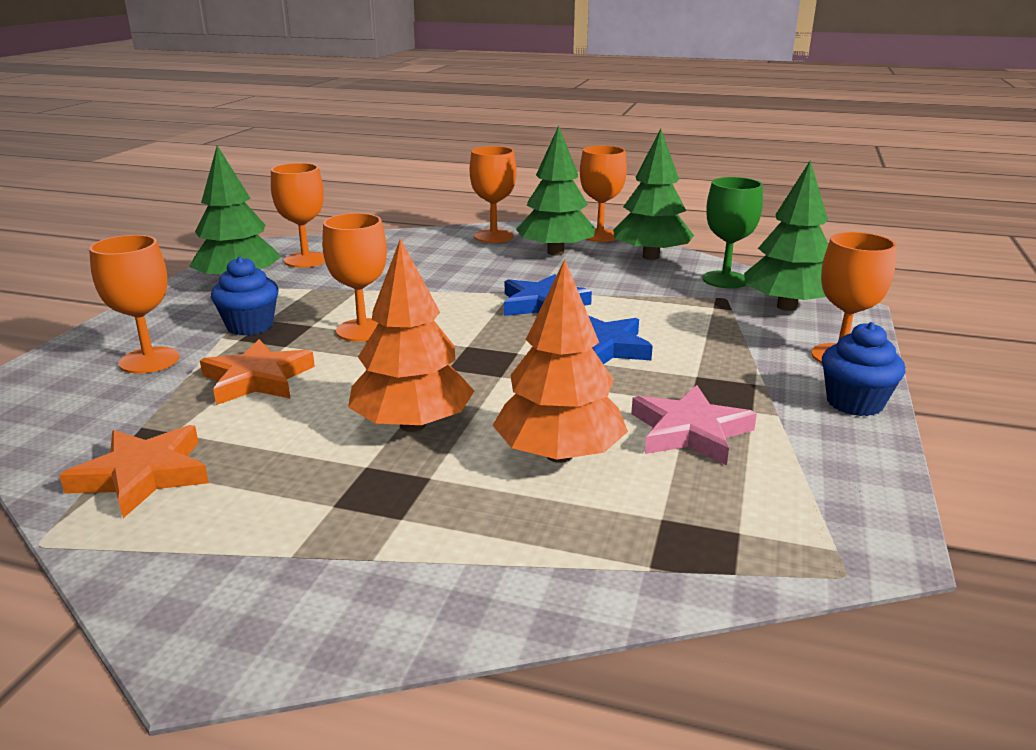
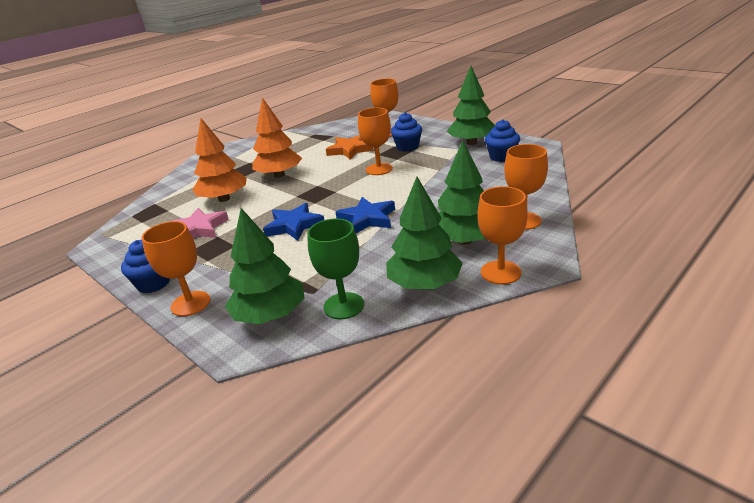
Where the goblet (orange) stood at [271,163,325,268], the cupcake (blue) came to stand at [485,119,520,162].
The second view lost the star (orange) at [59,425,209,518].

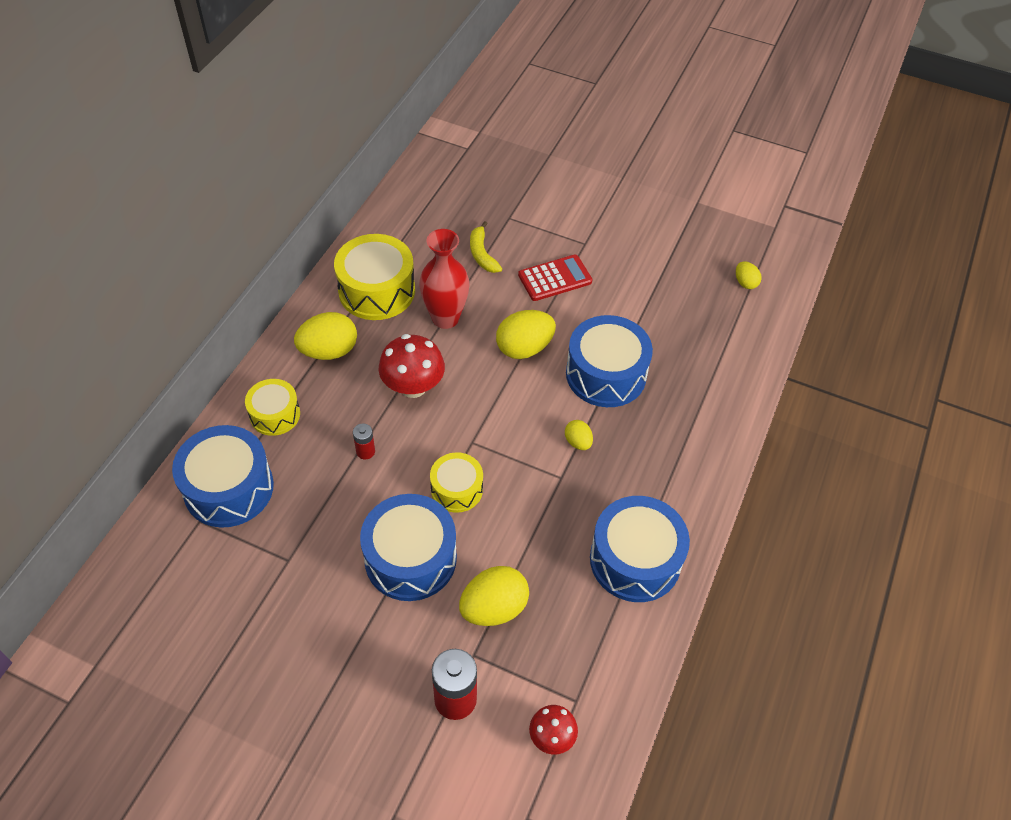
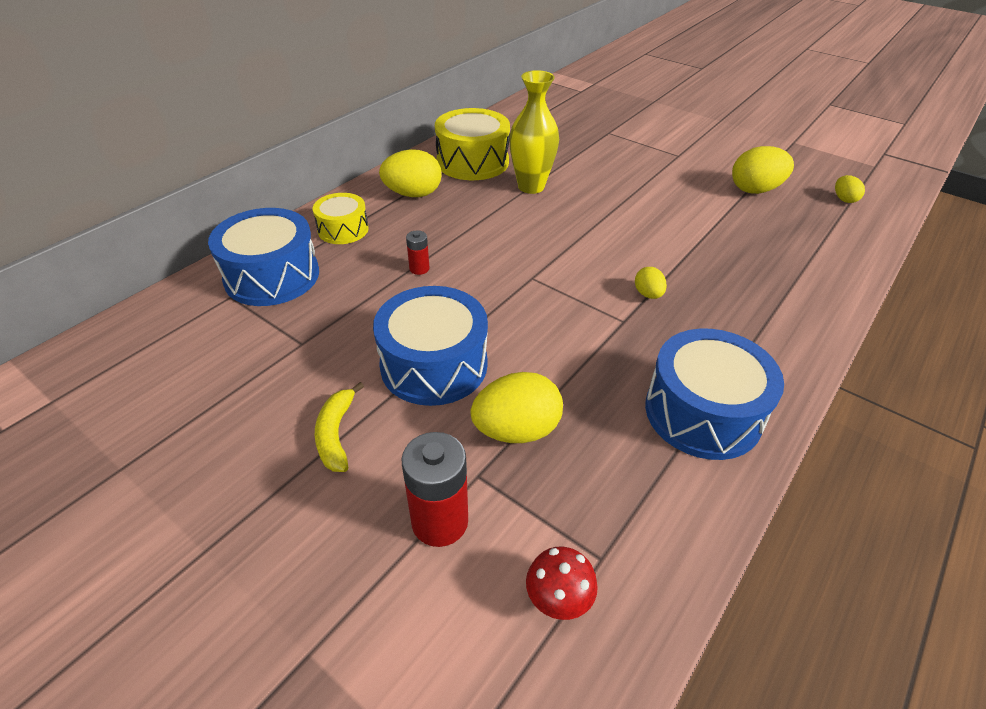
The banana (yellow) ended up elsewhere, having gone from [470,221,502,273] to [315,382,364,472].
What was the vase (red) at [419,229,469,329] turned into the vase (yellow) at [509,70,559,194].
The egg (yellow) ended up elsewhere, having gone from [496,310,556,359] to [732,146,794,194].
The second view lost the mushroom (red) at [379,334,445,398].
The second view lost the drum (yellow) at [430,452,483,513].
The second view lost the calculator (red) at [518,255,592,301].
The second view lost the drum (blue) at [566,315,653,407].

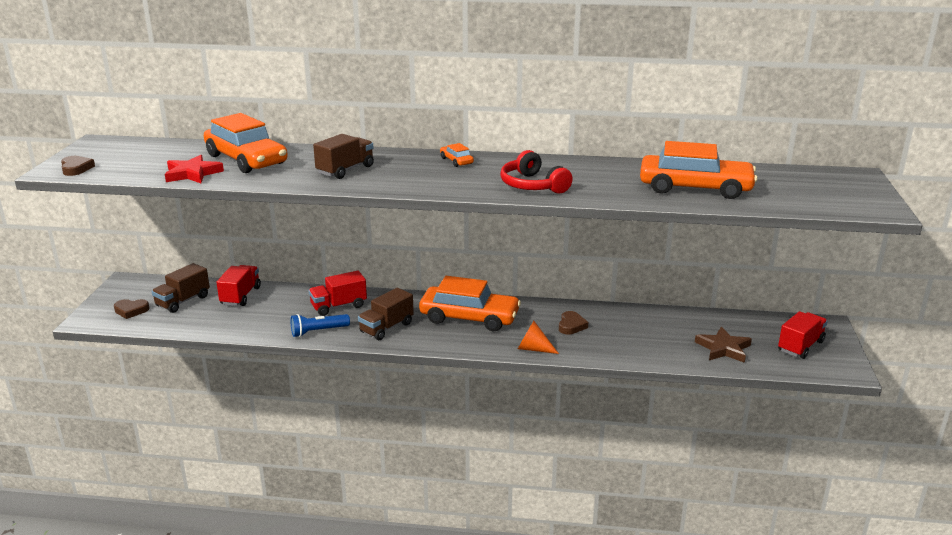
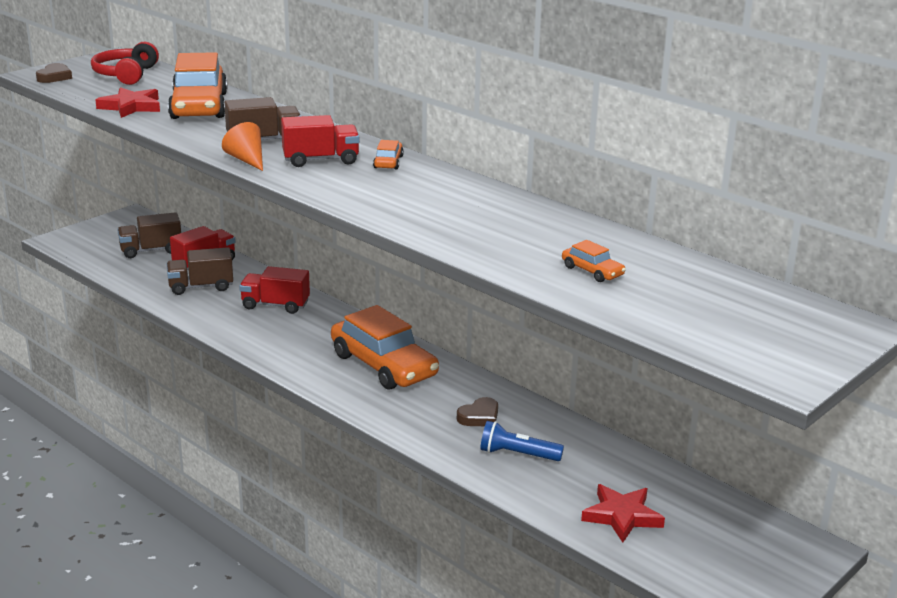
The headphones (red) ended up elsewhere, having gone from [500,150,573,194] to [91,42,159,85].
The truck (brown) ended up elsewhere, having gone from [358,288,414,340] to [166,247,233,295].
The cone (orange) ended up elsewhere, having gone from [518,321,559,354] to [222,122,263,171].
The truck (red) ended up elsewhere, having gone from [778,311,828,359] to [281,115,360,167].
The flashlight (blue) ended up elsewhere, having gone from [291,314,350,337] to [480,421,564,461].
The size of the car (orange) at [640,141,758,199] changed by a factor of 0.42.
What was the star (brown) at [695,327,752,363] turned into the star (red) at [581,484,665,543].
The second view lost the heart (brown) at [114,299,149,319].

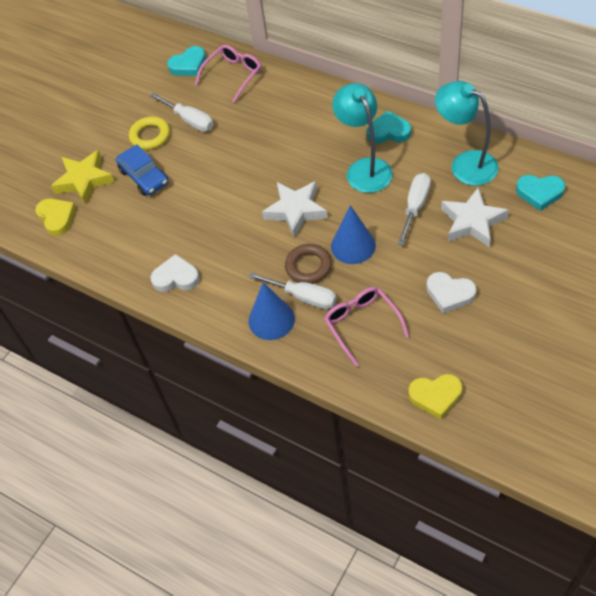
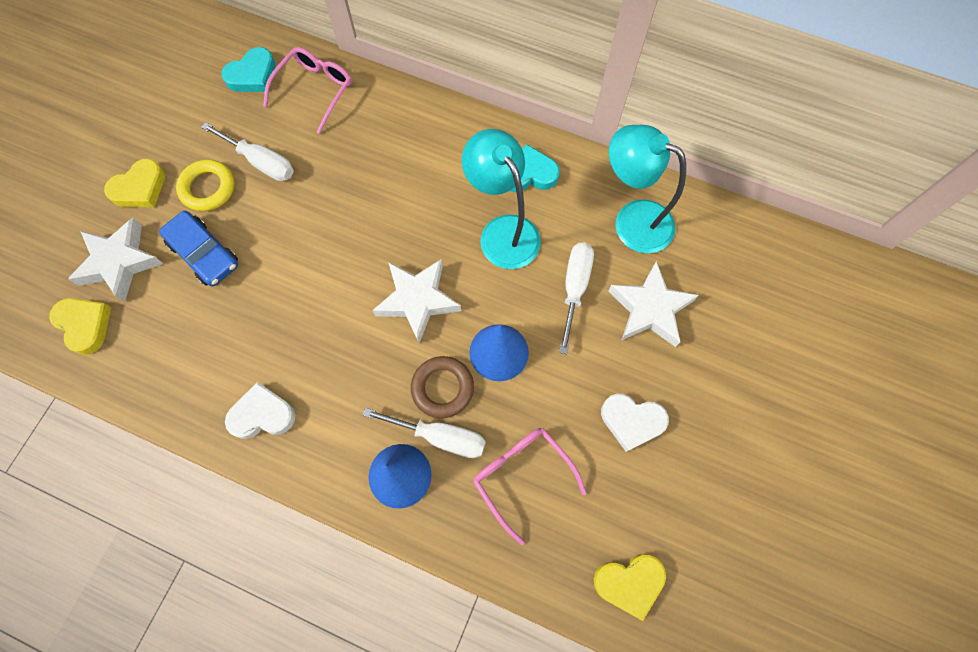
What was the star (yellow) at [51,150,115,205] turned into the star (white) at [68,218,164,302].
The second view gained the heart (yellow) at [104,159,165,207].
The second view lost the heart (turquoise) at [516,175,565,211].

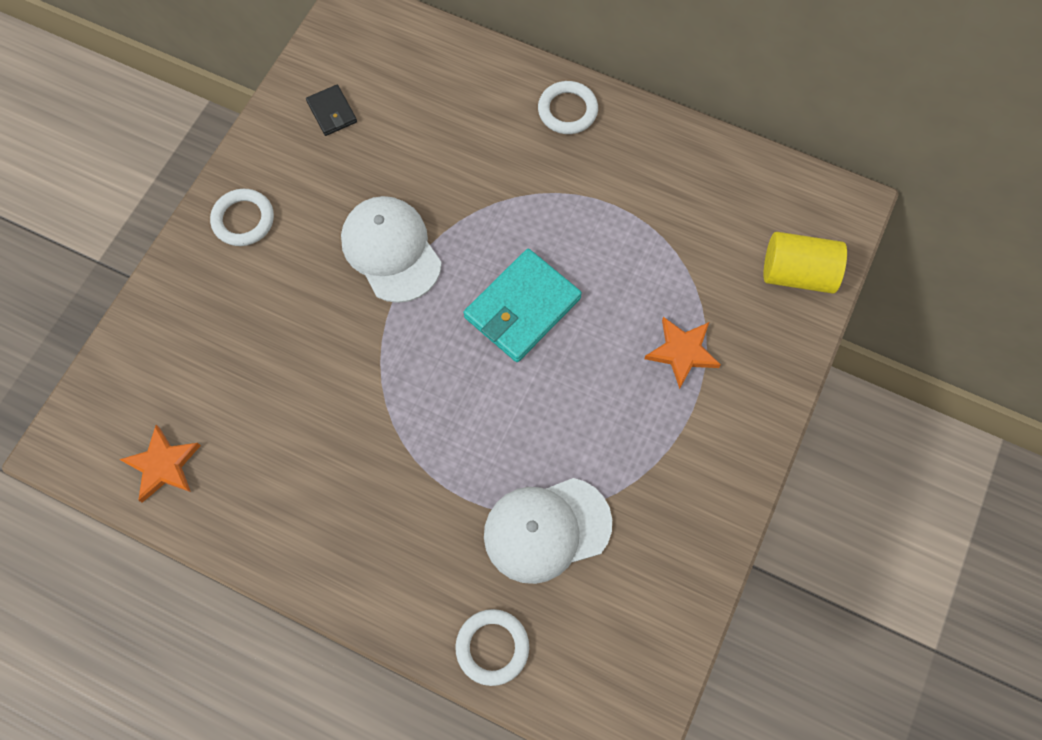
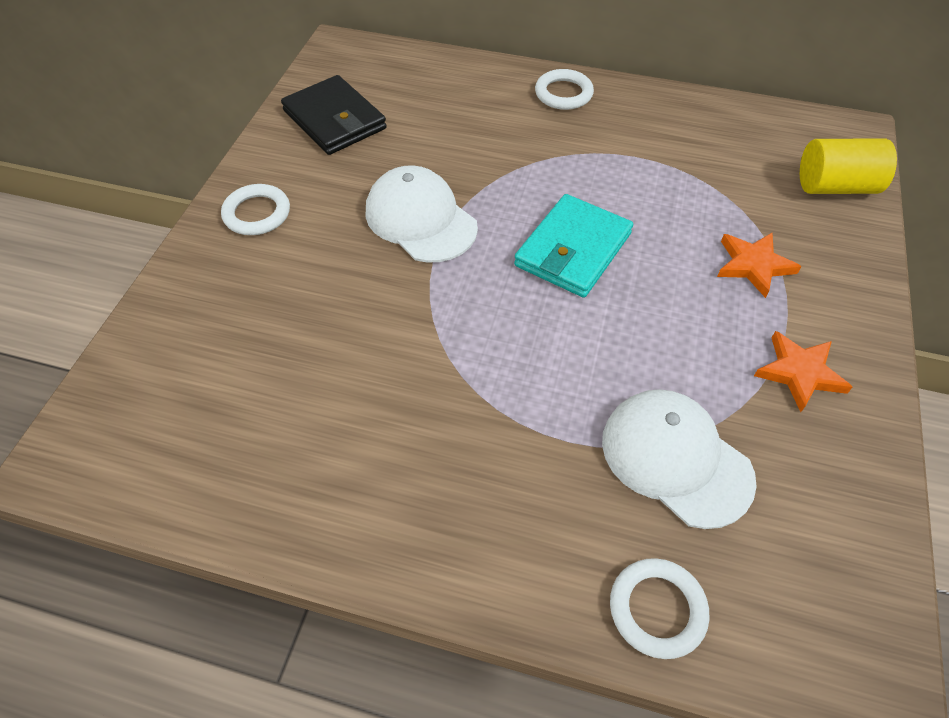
The size of the wallet (black) at [306,85,357,136] changed by a factor of 1.93.
The cap (white) at [484,478,612,584] ended up facing another way, 75 degrees clockwise from before.
The star (orange) ended up elsewhere, having gone from [119,425,201,503] to [754,331,852,412].

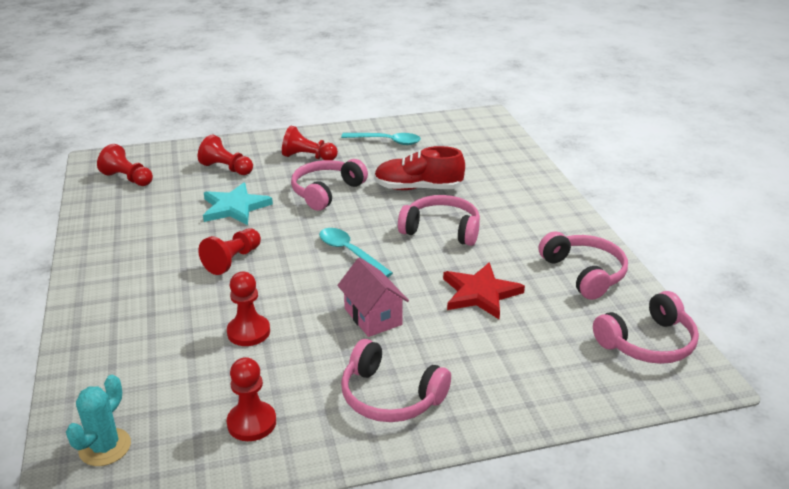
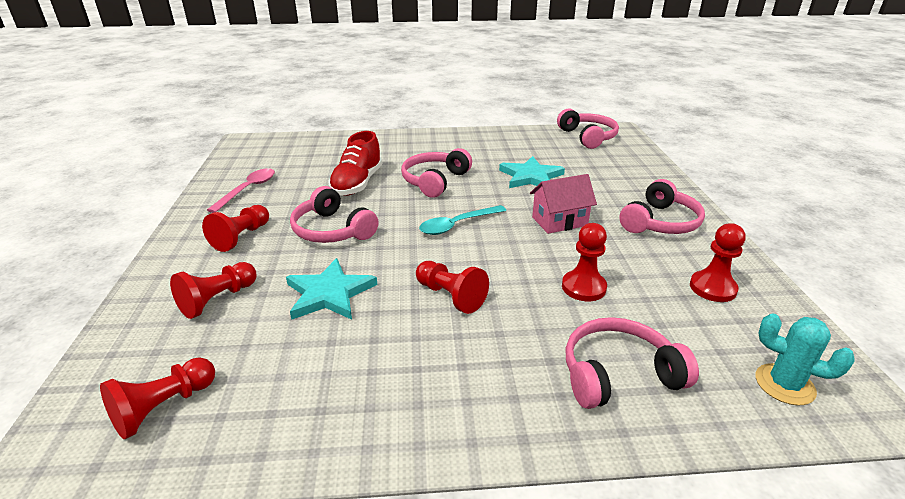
What was the spoon (turquoise) at [341,133,421,145] turned into the spoon (pink) at [207,168,275,213].
What was the star (red) at [443,262,525,319] turned into the star (turquoise) at [499,156,565,188].
The headphones (pink) ended up elsewhere, having gone from [538,231,628,300] to [565,317,699,409].

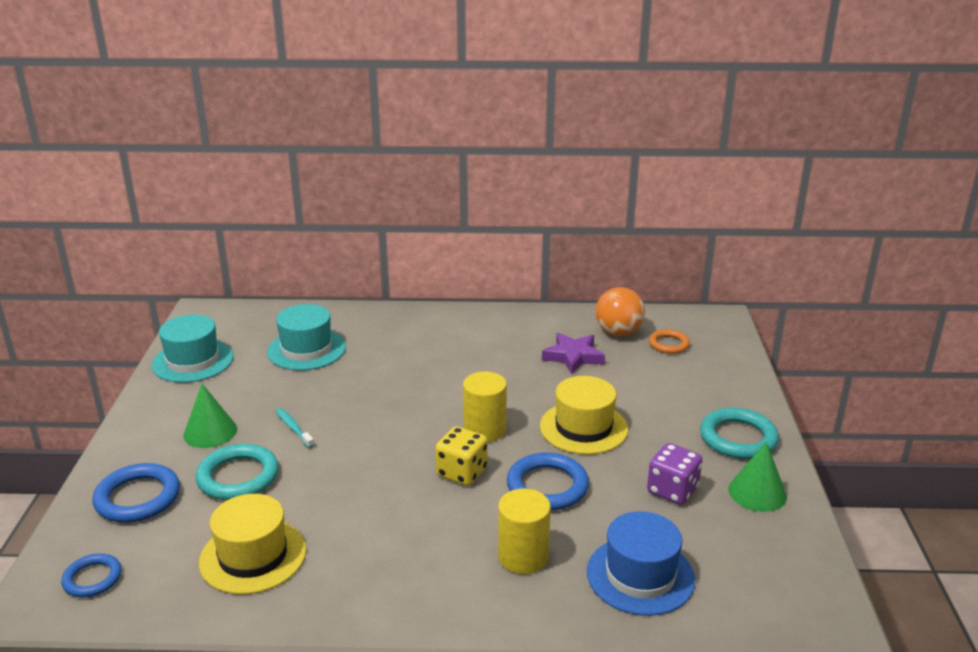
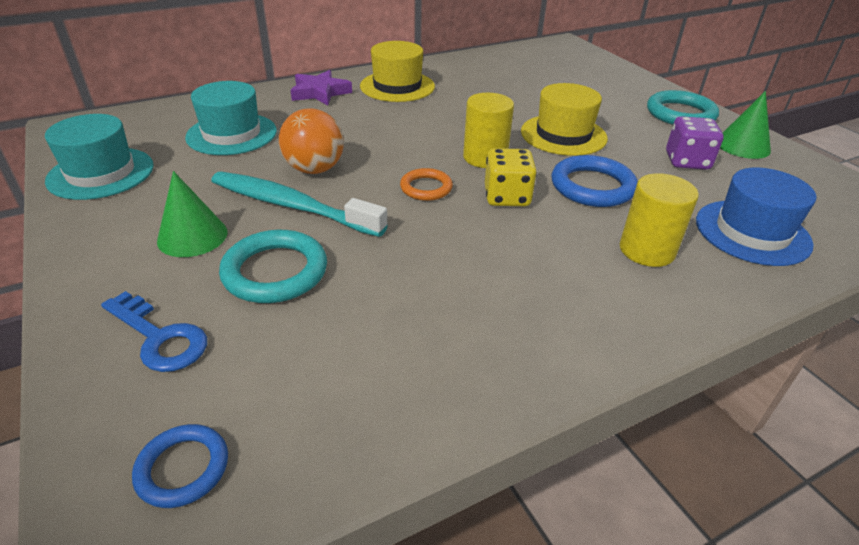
Where the ring (blue) stood at [93,463,180,523], the key (blue) came to stand at [101,291,207,372].
The size of the toothbrush (turquoise) at [276,408,314,448] changed by a factor of 2.21.
The ball (orange) ended up elsewhere, having gone from [595,287,645,336] to [279,108,344,174].
The star (purple) ended up elsewhere, having gone from [542,333,605,374] to [290,70,352,105].
The hat (yellow) ended up elsewhere, having gone from [199,494,306,594] to [360,41,435,102].
The ring (orange) ended up elsewhere, having gone from [649,329,690,354] to [400,168,453,201].

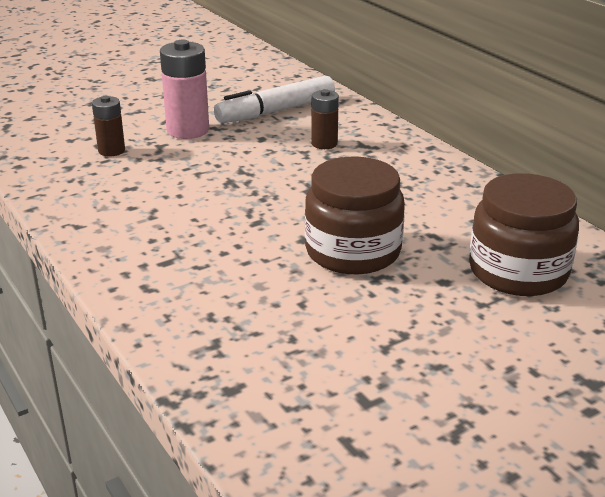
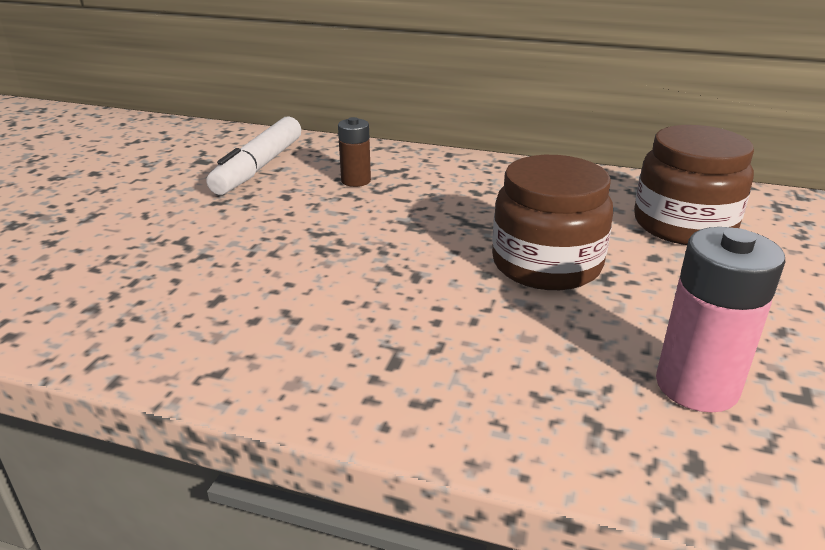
The battery (pink) ended up elsewhere, having gone from [160,40,209,139] to [656,227,785,413].
The second view lost the battery (brown) at [92,96,125,156].

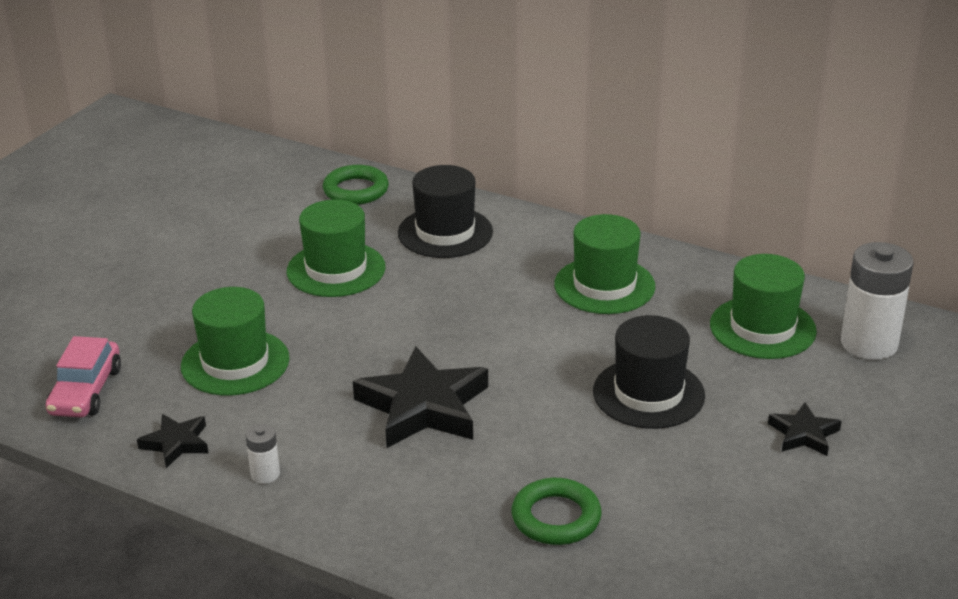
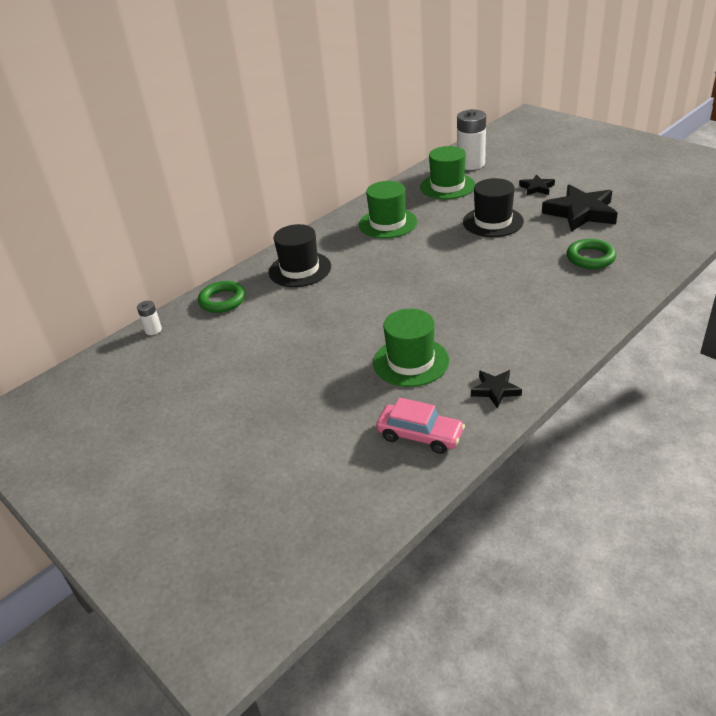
The battery (white) ended up elsewhere, having gone from [246,424,280,484] to [137,301,162,335].
The star (black) ended up elsewhere, having gone from [353,347,488,448] to [542,185,618,232].
The second view lost the hat (green) at [287,200,386,297].

